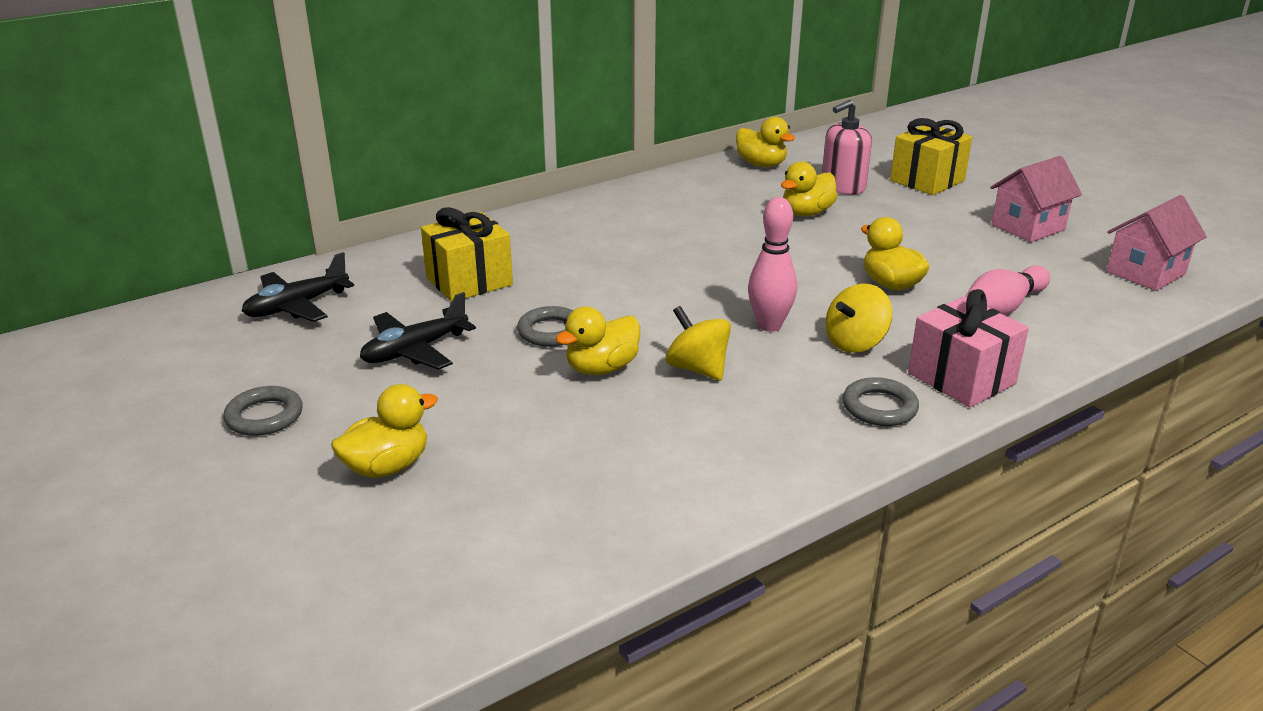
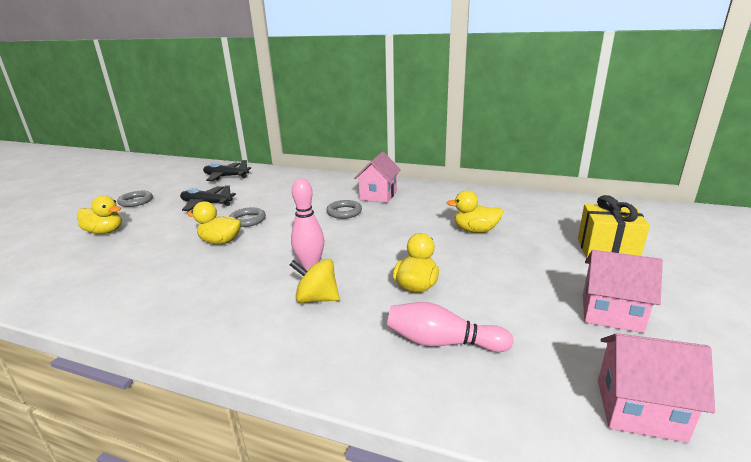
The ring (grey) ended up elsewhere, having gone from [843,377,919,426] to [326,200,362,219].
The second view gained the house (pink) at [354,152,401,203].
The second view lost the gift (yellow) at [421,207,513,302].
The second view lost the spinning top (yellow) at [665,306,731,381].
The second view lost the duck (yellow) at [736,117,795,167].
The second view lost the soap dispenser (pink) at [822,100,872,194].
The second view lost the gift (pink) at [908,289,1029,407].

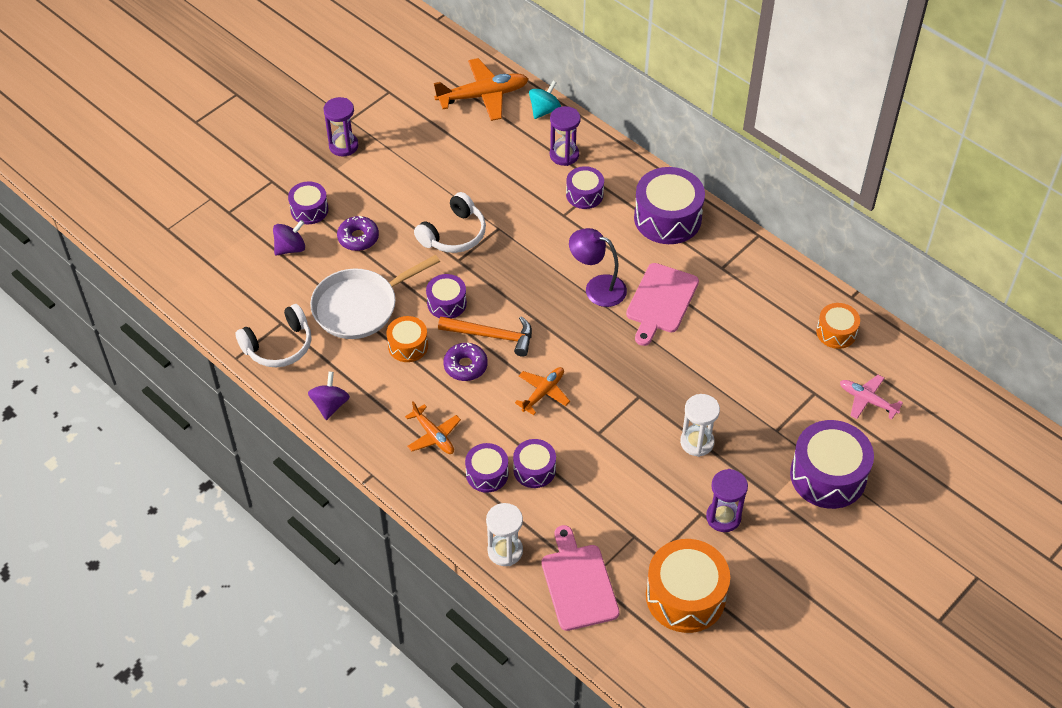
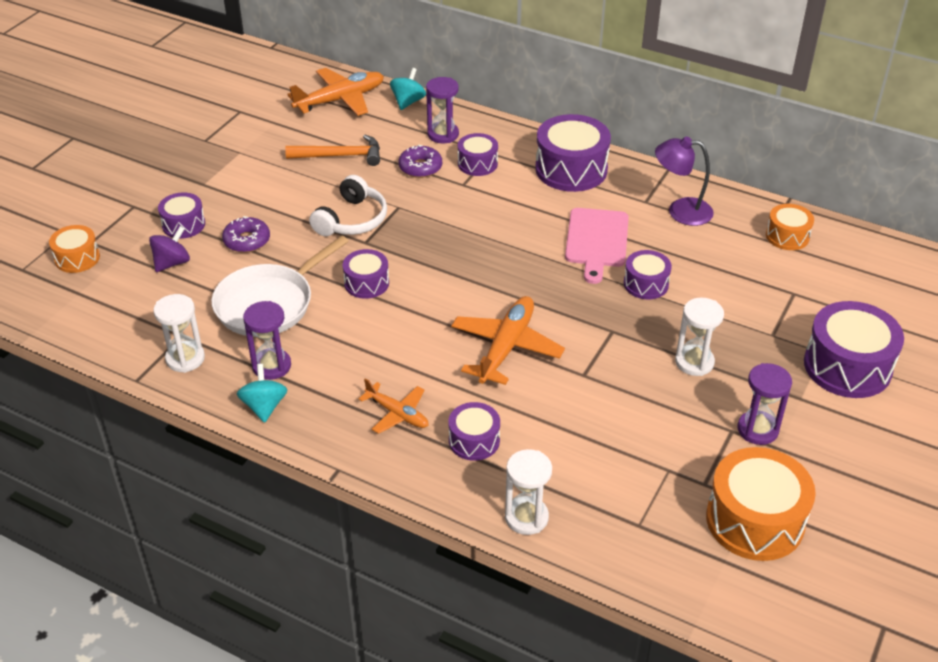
The drum (orange) ended up elsewhere, having gone from [386,316,428,362] to [49,225,100,273].
Where the headphones (white) stood at [235,304,311,368], the hourglass (white) came to stand at [153,294,205,373].
What was the spinning top (purple) at [308,372,350,420] turned into the spinning top (turquoise) at [237,364,288,423].
The hourglass (purple) ended up elsewhere, having gone from [323,97,358,157] to [243,301,291,380].
The hammer (orange) ended up elsewhere, having gone from [438,316,532,357] to [285,135,380,166].
The donut (purple) ended up elsewhere, having gone from [443,343,488,381] to [398,145,442,178].
The size of the plane (orange) at [515,367,570,415] changed by a factor of 1.69.
The drum (purple) ended up elsewhere, having gone from [513,439,556,488] to [624,250,672,299].
The lamp (purple) ended up elsewhere, having gone from [569,228,627,307] to [655,137,714,226].
The second view lost the cutting board (pink) at [541,525,620,631].
The second view lost the plane (pink) at [840,375,903,419].

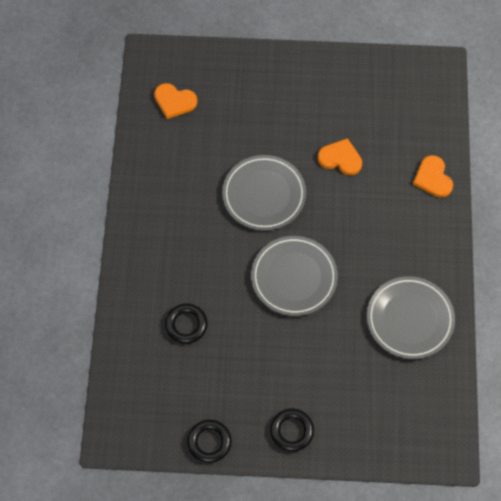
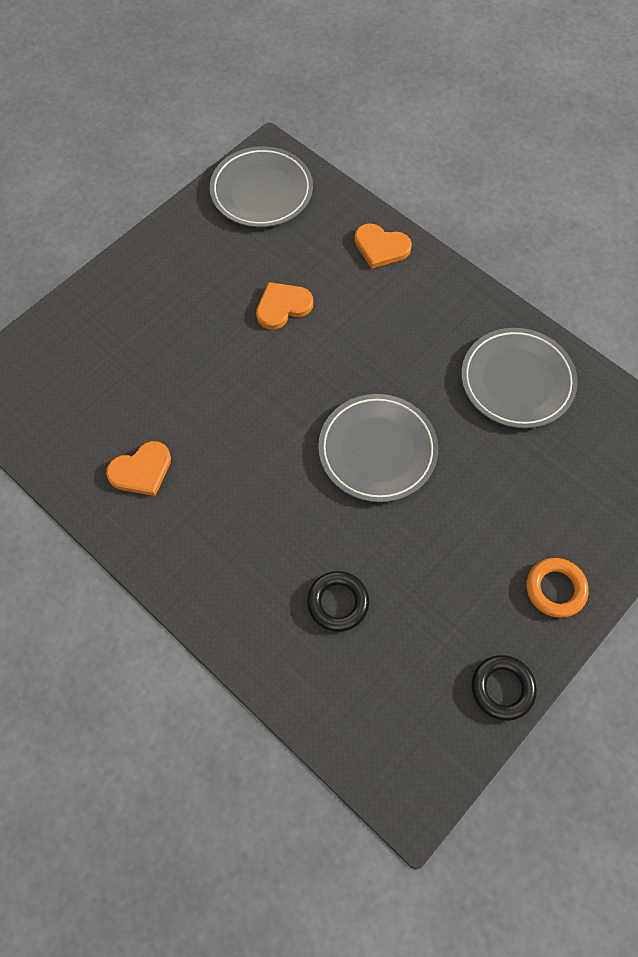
The heart (orange) ended up elsewhere, having gone from [154,83,197,119] to [106,441,171,496].
The plate (grey) ended up elsewhere, having gone from [222,155,306,231] to [210,146,313,227].
What was the ring (black) at [270,409,314,452] turned into the ring (orange) at [526,558,589,618].

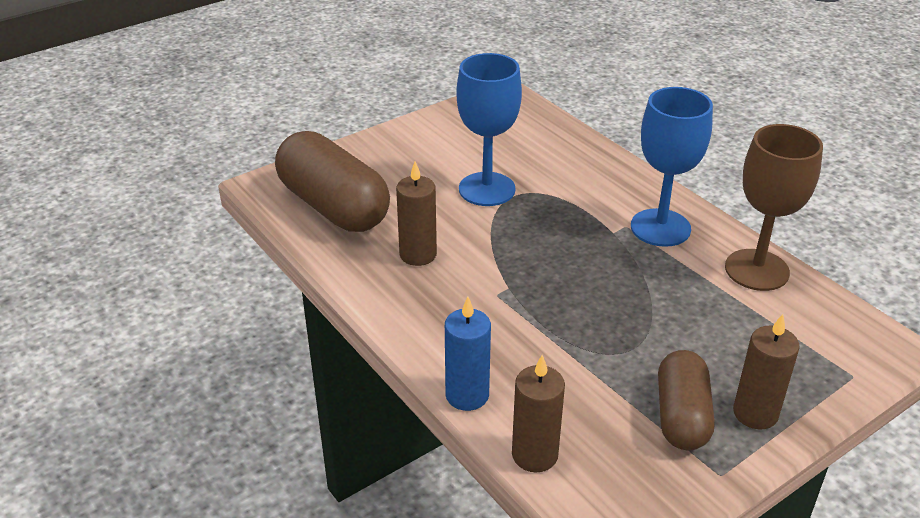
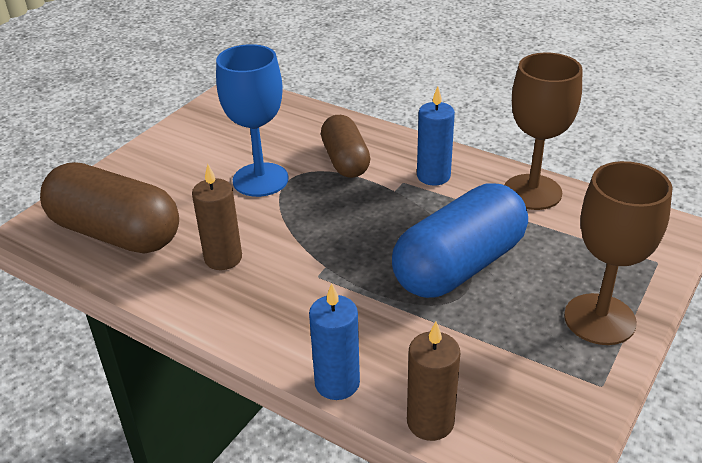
The capsule (brown) ended up elsewhere, having gone from [658,350,715,450] to [321,115,370,178].
The second view gained the capsule (blue) at [392,183,528,298].
Where the goblet (blue) stood at [631,87,713,247], the candle (blue) came to stand at [417,86,455,185].
Where the candle (brown) stood at [733,314,800,430], the goblet (brown) came to stand at [564,161,673,345].

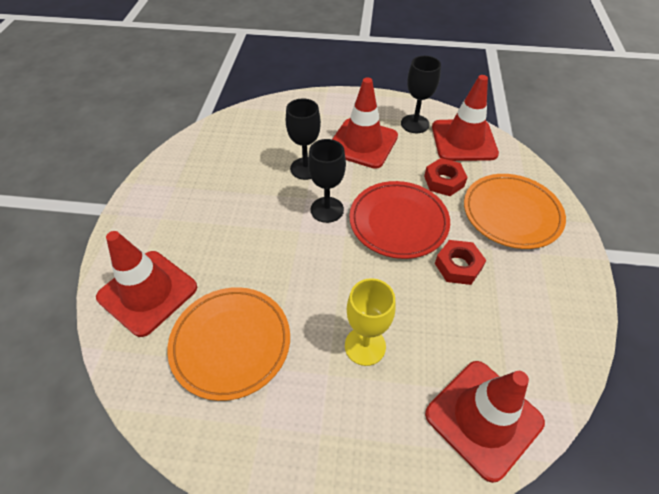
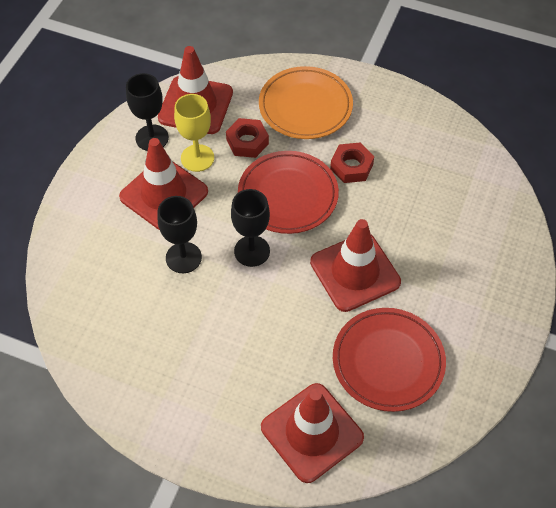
The goblet (yellow) ended up elsewhere, having gone from [345,278,396,366] to [174,94,214,172].
The traffic cone (red) ended up elsewhere, having gone from [425,361,545,483] to [310,219,401,312].
What was the plate (orange) at [167,287,290,401] turned into the plate (red) at [333,308,446,412].

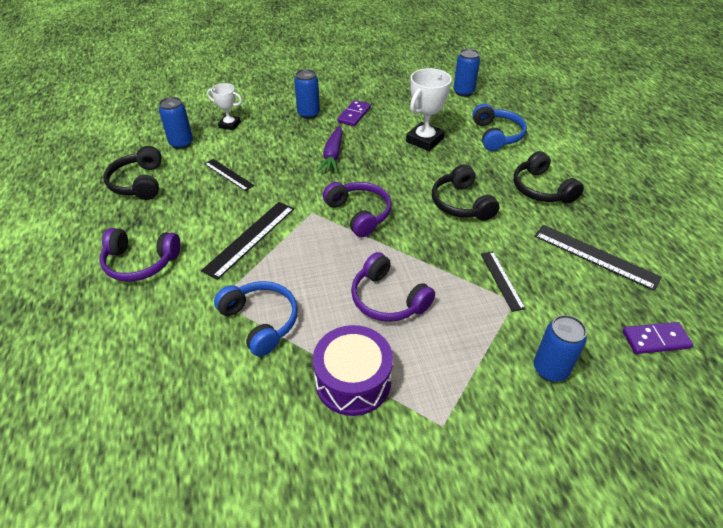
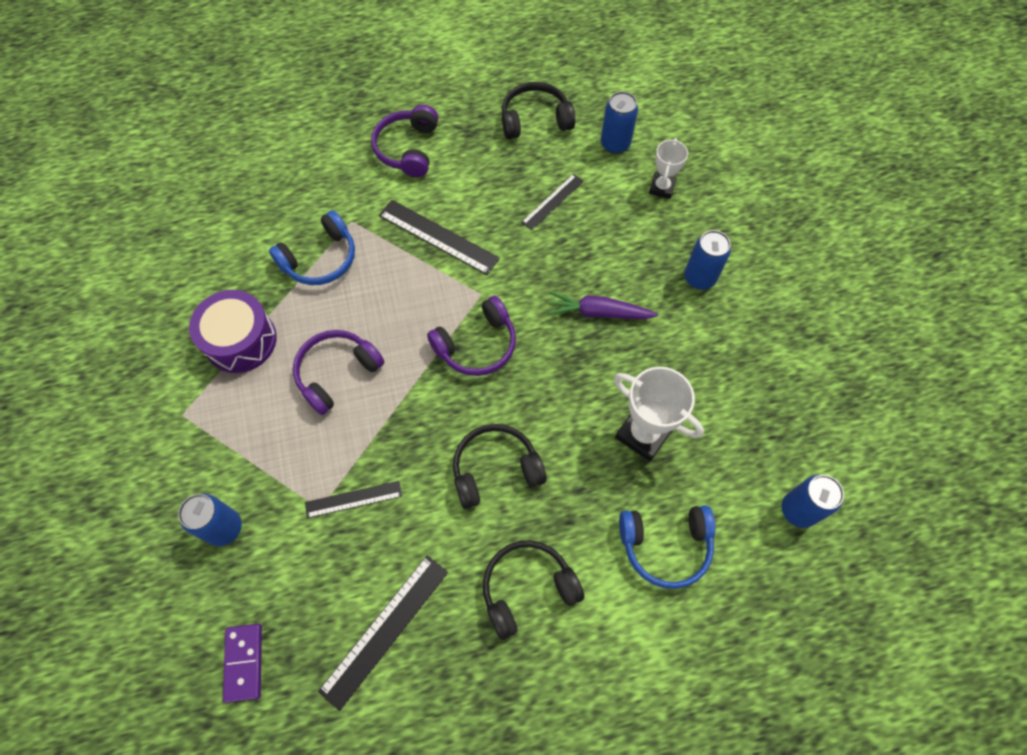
The second view lost the domino (purple) at [338,100,371,126].

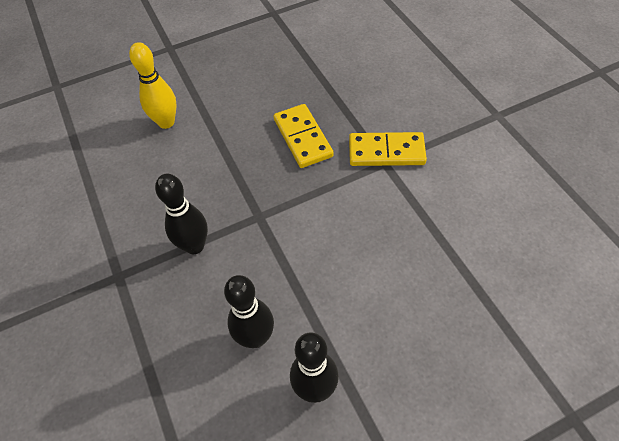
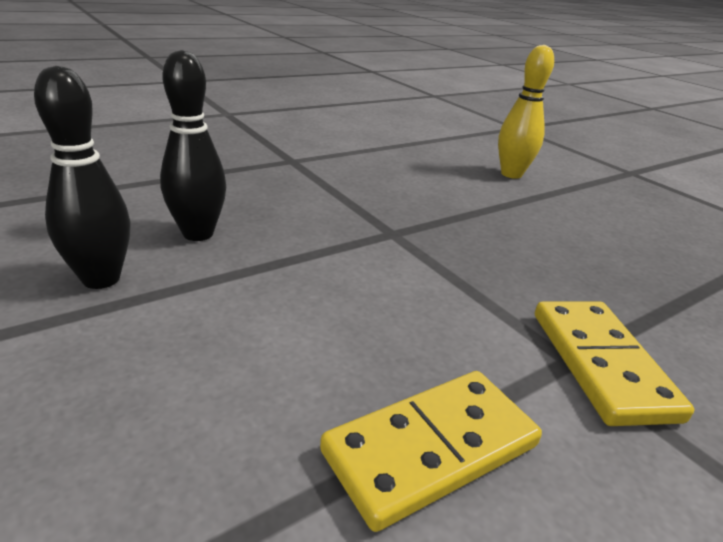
The domino (yellow) ended up elsewhere, having gone from [274,104,334,168] to [320,371,542,532].
The second view lost the bowling pin (black) at [155,174,208,254].

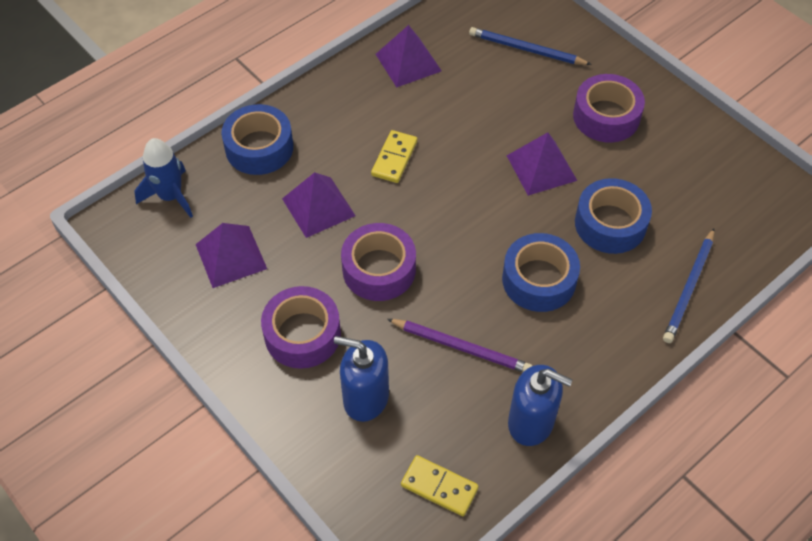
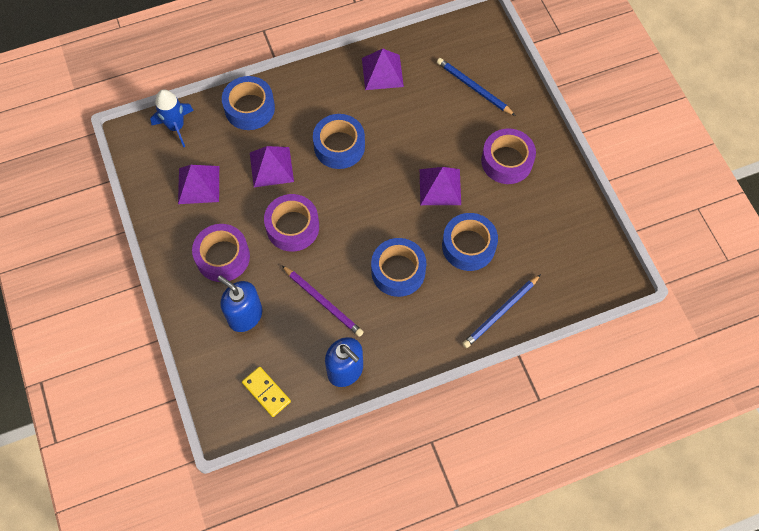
Where the domino (yellow) stood at [371,130,417,183], the tape (blue) came to stand at [313,114,365,169].

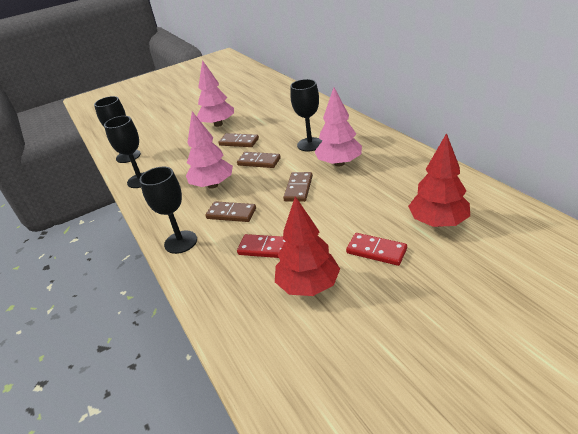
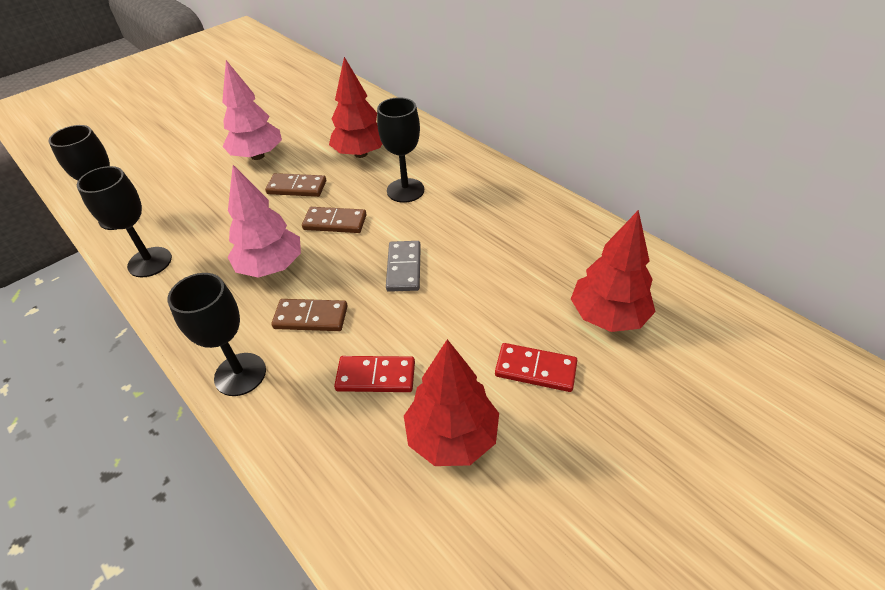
The second view gained the tree (red) at [329,57,383,158].
What was the domino (brown) at [283,172,313,202] turned into the domino (grey) at [386,241,421,292].
The second view lost the tree (pink) at [314,88,362,166].

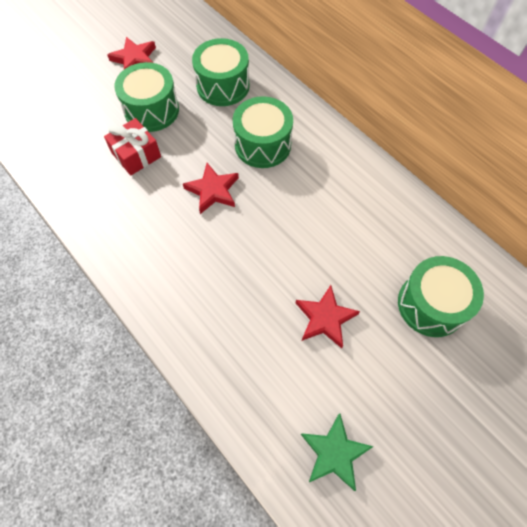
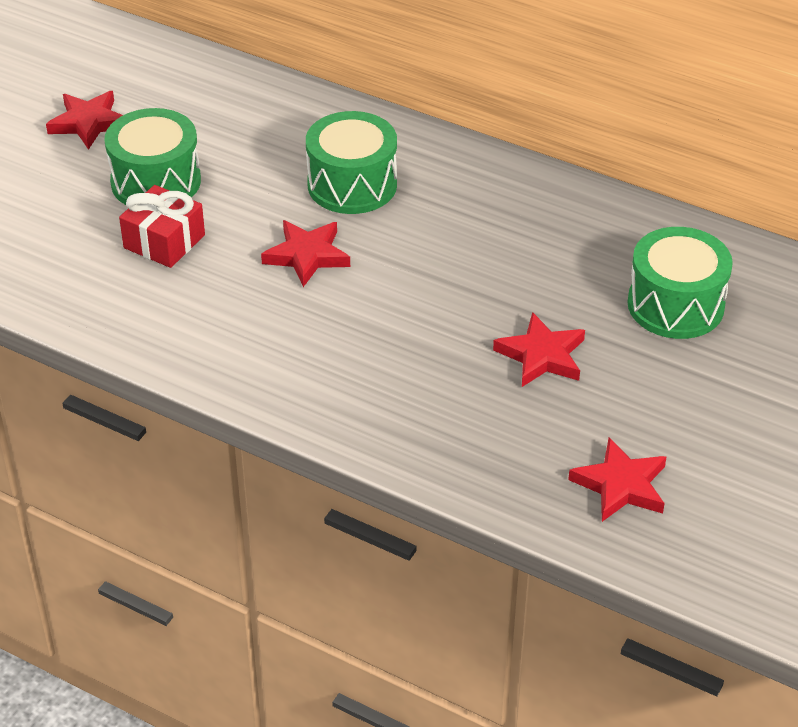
What was the star (green) at [301,413,374,491] turned into the star (red) at [568,437,666,522].
The second view lost the drum (green) at [192,38,250,106].

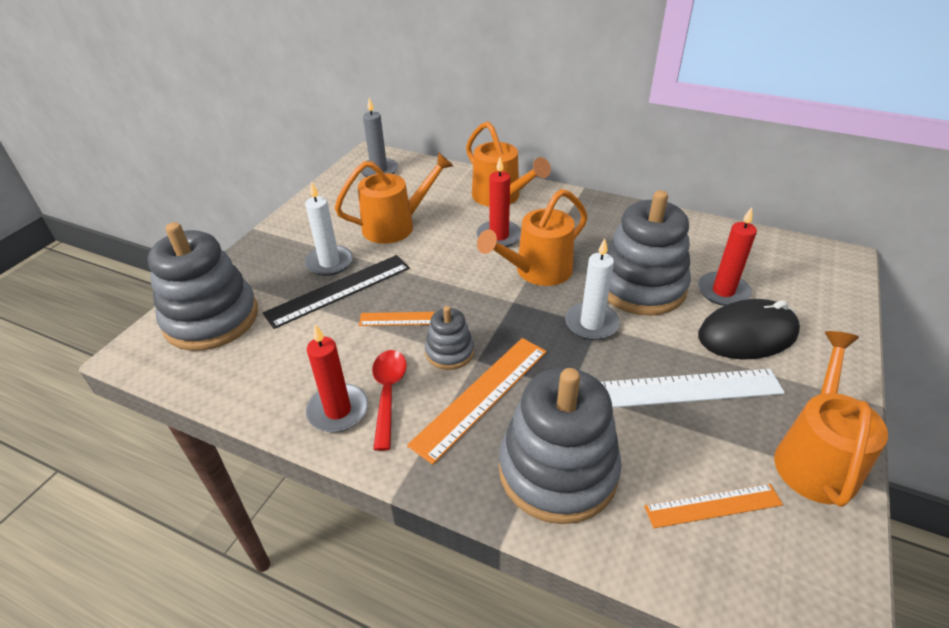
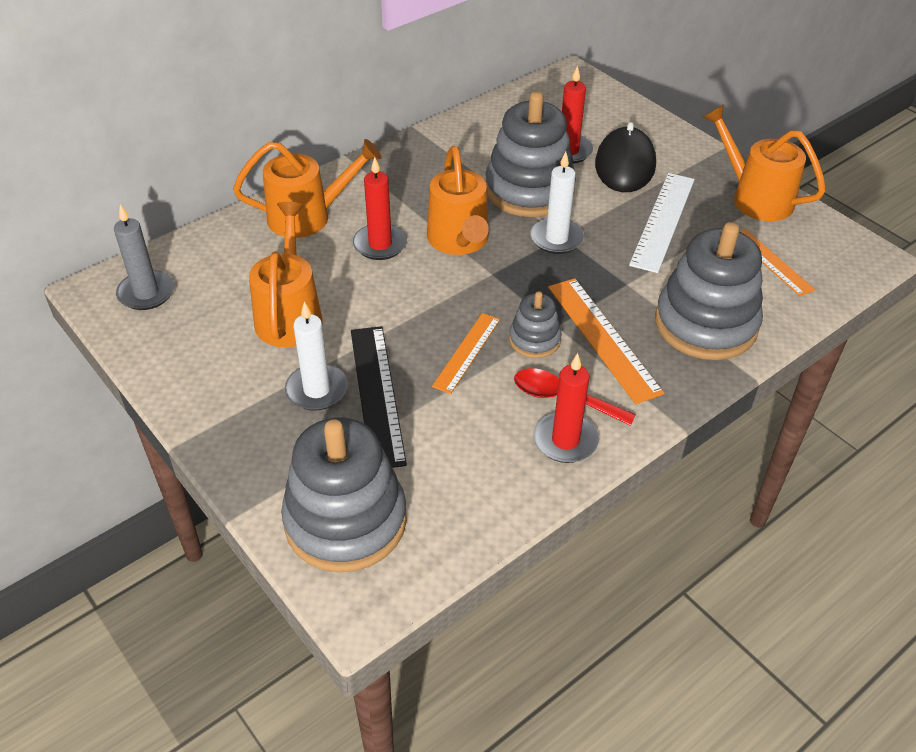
The ruler (orange) at [644,484,783,528] ended up facing another way, 45 degrees counterclockwise from before.

